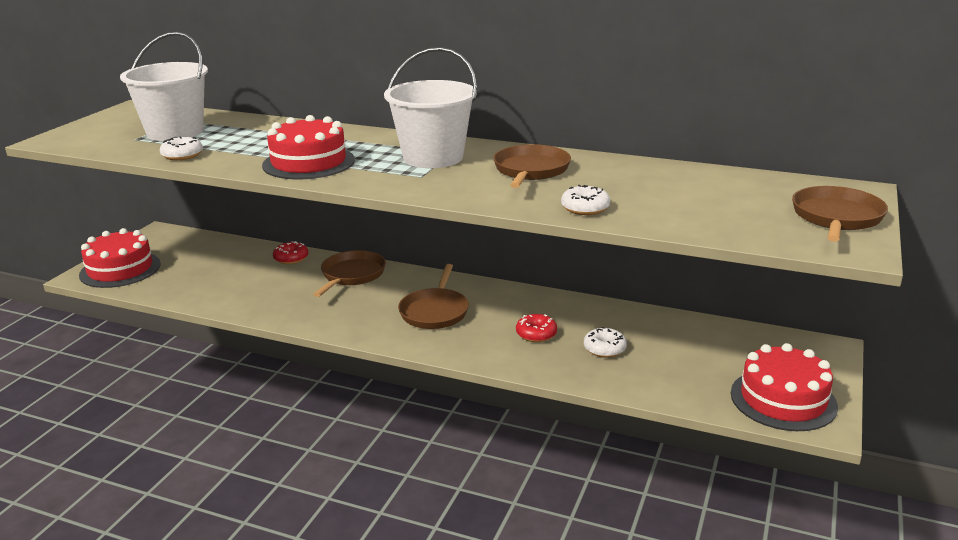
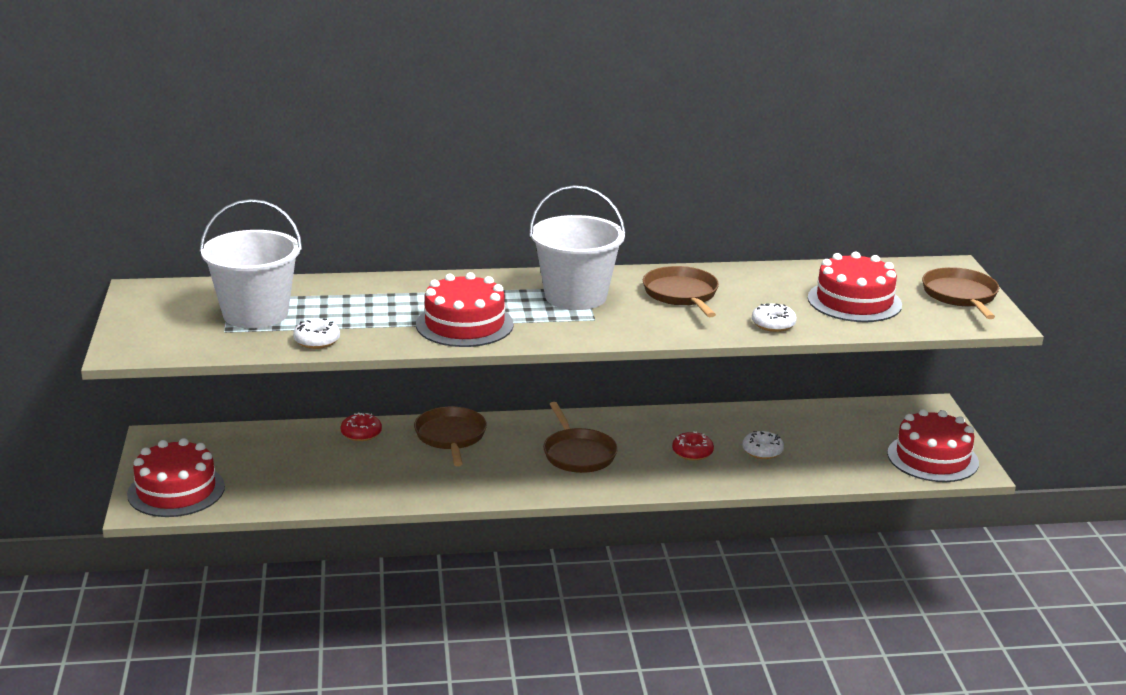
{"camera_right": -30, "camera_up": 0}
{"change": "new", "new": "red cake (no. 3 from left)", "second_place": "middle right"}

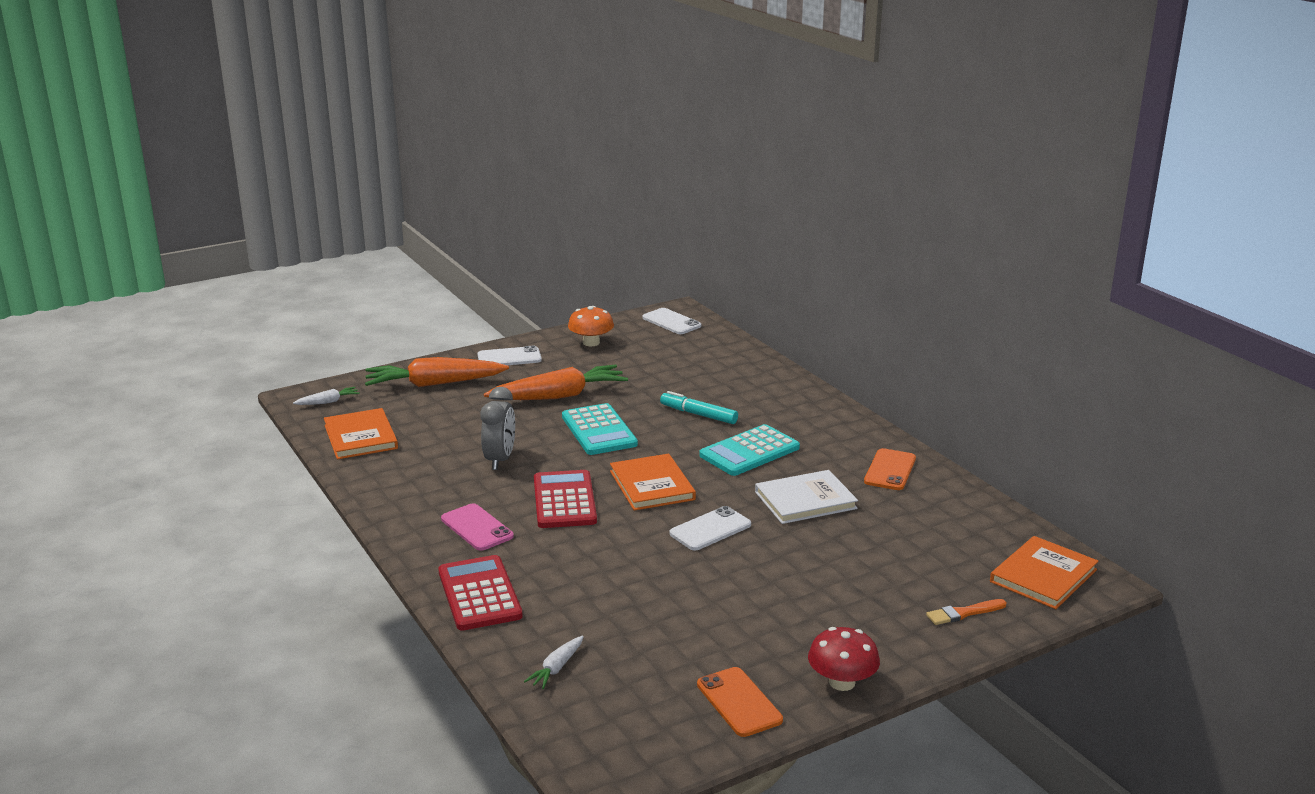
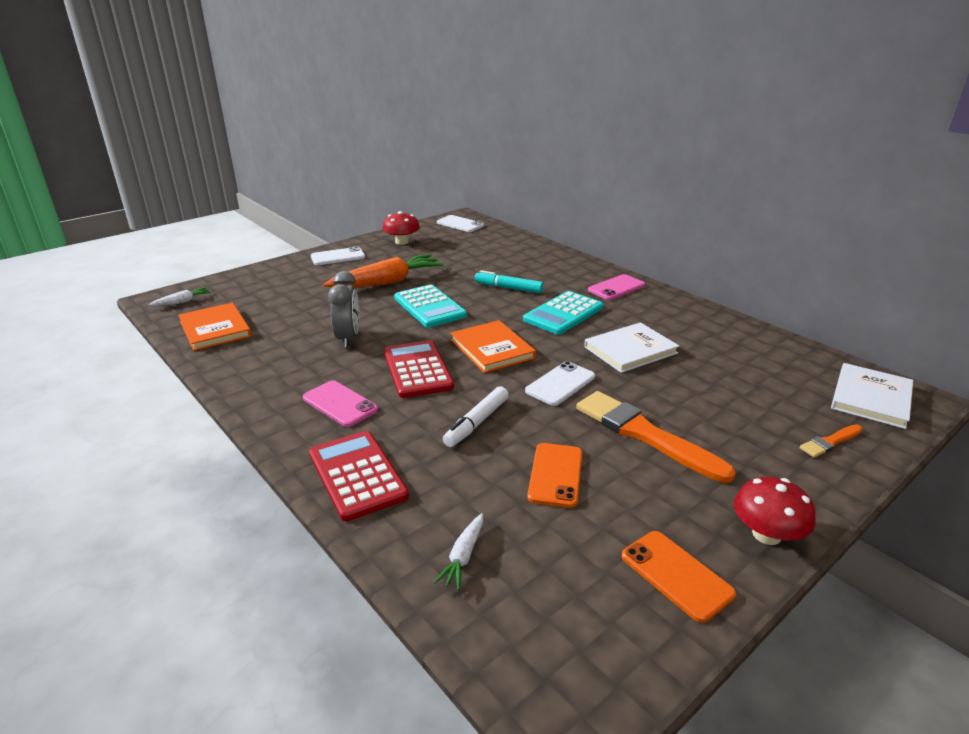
{"camera_right": -10, "camera_up": 5}
{"change": "gone", "old": "orange carrot (no. 1 from left)", "first_place": "middle left"}
{"change": "new", "new": "white marker", "second_place": "centre"}
{"change": "new", "new": "orange brush (no. 1 from left)", "second_place": "middle right"}
{"change": "new", "new": "pink phone (no. 2 from left)", "second_place": "centre"}
{"change": "shifted", "old": "orange phone (no. 2 from left in the first image)", "new": "orange phone (no. 1 from left)", "first_place": "middle right", "second_place": "centre"}
{"change": "repainted", "old": "orange mushroom", "new": "red mushroom (no. 1 from left)", "first_place": "centre", "second_place": "top centre"}
{"change": "repainted", "old": "orange book (no. 3 from left)", "new": "white book (no. 2 from left)", "first_place": "bottom right", "second_place": "middle right"}

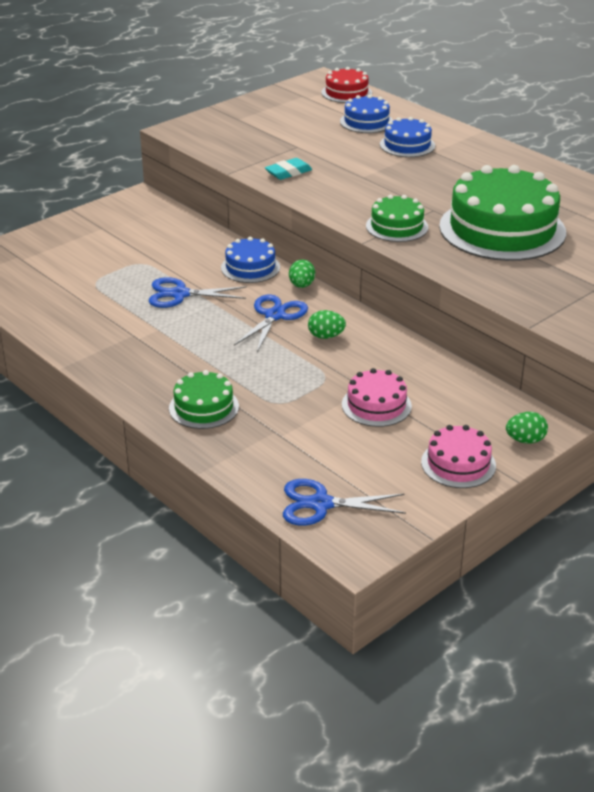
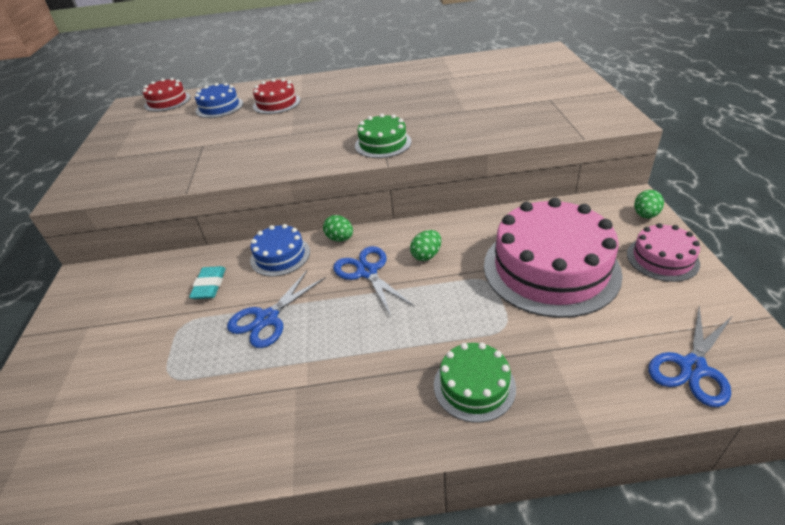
{"camera_right": -50, "camera_up": 5}
{"change": "gone", "old": "green cake (no. 3 from left)", "first_place": "top right"}
{"change": "shifted", "old": "turquoise eraser", "first_place": "top centre", "second_place": "middle left"}
{"change": "repainted", "old": "blue cake (no. 3 from left)", "new": "red cake (no. 2 from left)", "first_place": "top right", "second_place": "top centre"}
{"change": "scaled", "old": "pink cake (no. 1 from left)", "first_place": "centre", "second_place": "middle right", "factor": 2.01}

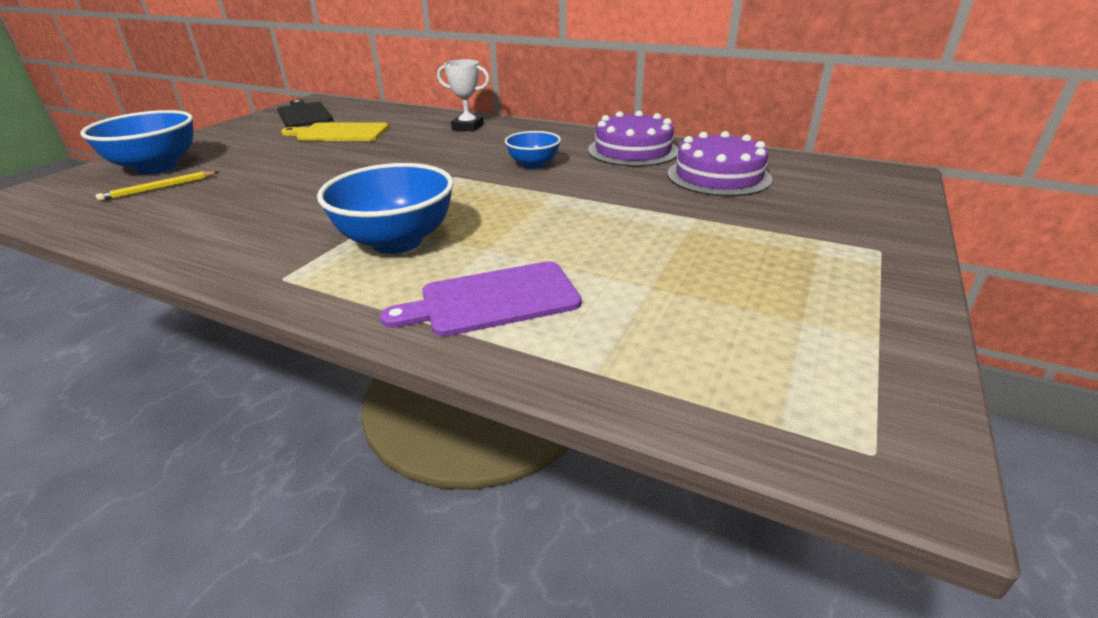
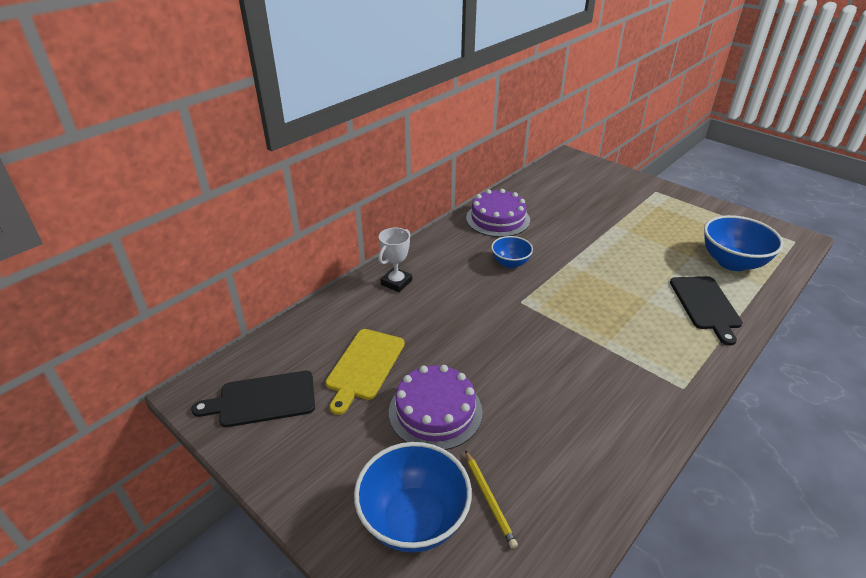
{"camera_right": -75, "camera_up": 5}
{"change": "shifted", "old": "blue bowl (no. 2 from left in the first image)", "new": "blue bowl (no. 3 from left)", "first_place": "centre", "second_place": "middle right"}
{"change": "shifted", "old": "purple cake (no. 2 from left in the first image)", "new": "purple cake (no. 1 from left)", "first_place": "top centre", "second_place": "bottom centre"}
{"change": "repainted", "old": "purple cutting board", "new": "black cutting board (no. 2 from left)", "first_place": "centre", "second_place": "middle right"}

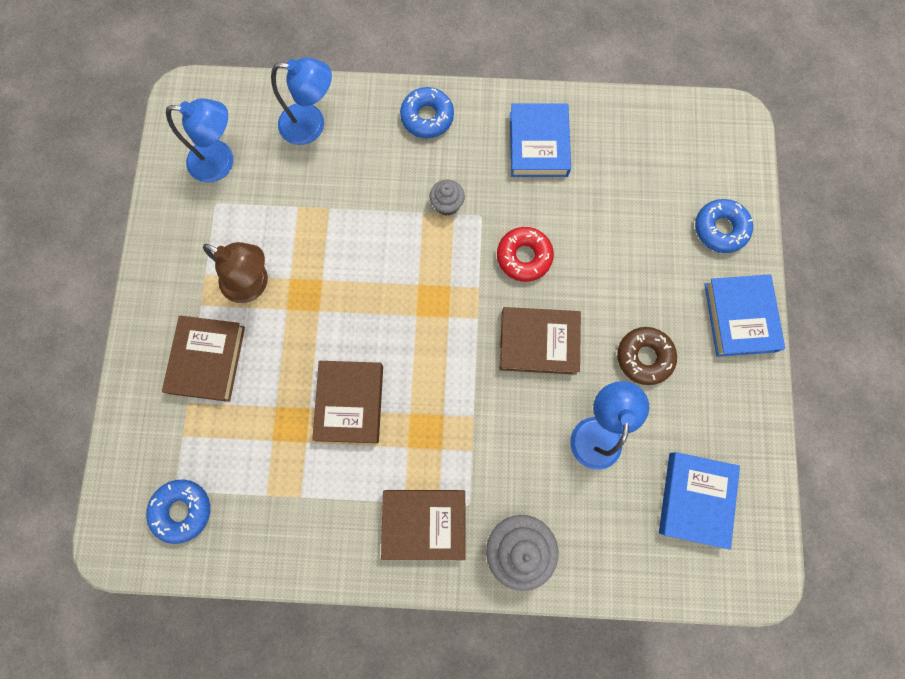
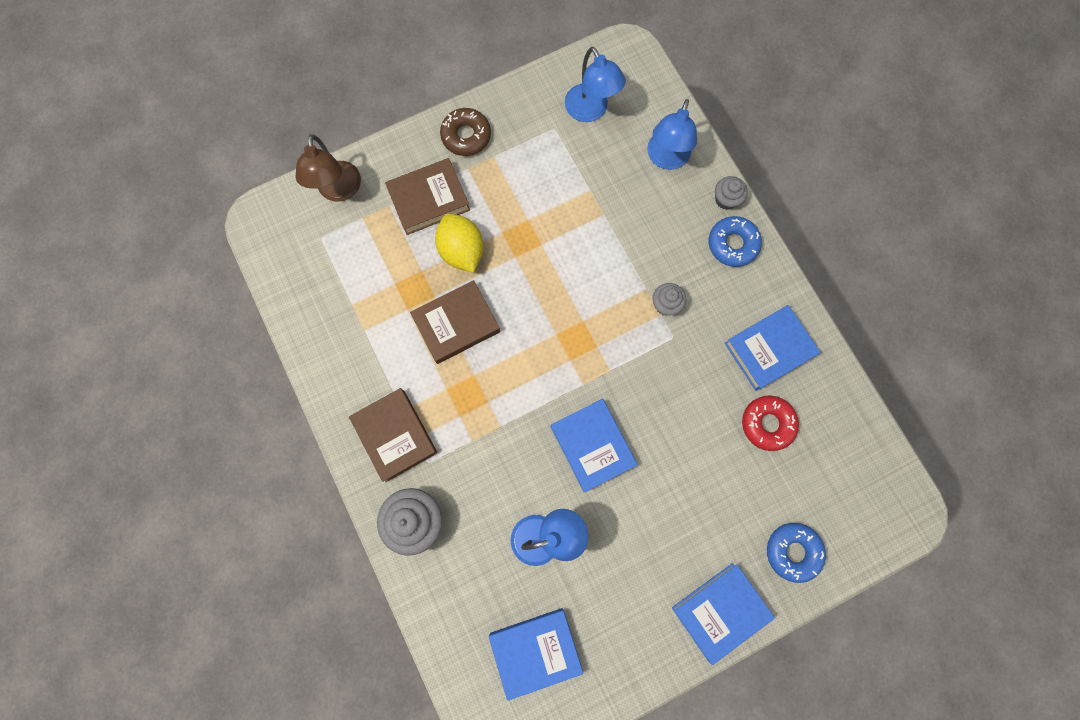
{"camera_right": 60, "camera_up": 0}
{"change": "gone", "old": "blue donut (no. 1 from left)", "first_place": "bottom left"}
{"change": "new", "new": "yellow lemon", "second_place": "centre"}
{"change": "new", "new": "grey cupcake (no. 3 from left)", "second_place": "top right"}
{"change": "shifted", "old": "brown lamp", "first_place": "middle left", "second_place": "top left"}
{"change": "shifted", "old": "red donut", "first_place": "centre", "second_place": "middle right"}
{"change": "shifted", "old": "brown donut", "first_place": "middle right", "second_place": "top centre"}
{"change": "repainted", "old": "brown book (no. 4 from left)", "new": "blue book (no. 2 from left)", "first_place": "centre", "second_place": "centre"}
{"change": "rotated", "old": "blue lamp (no. 2 from left in the first image)", "first_place": "top left", "second_place": "top centre", "degrees": 45}

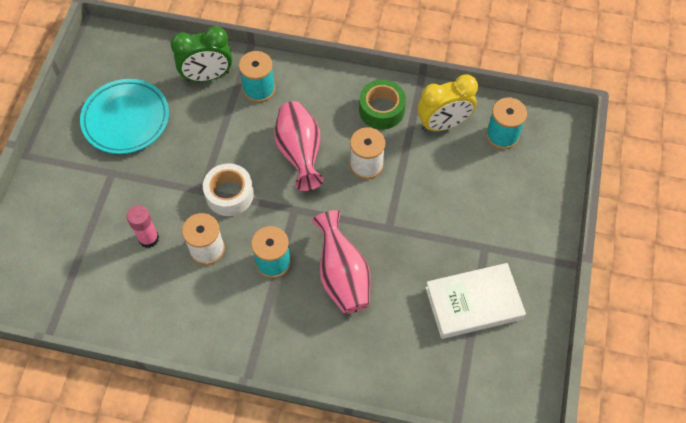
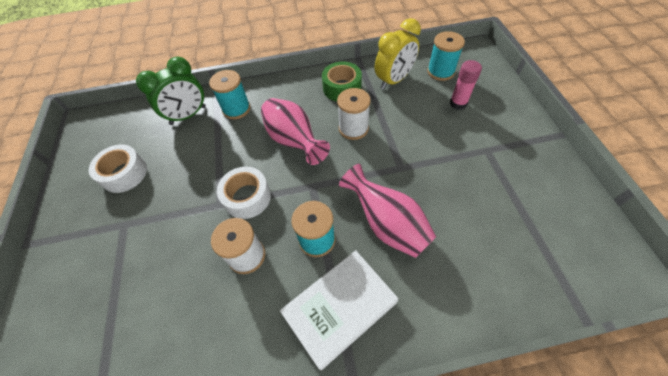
{"camera_right": -20, "camera_up": -5}
{"change": "shifted", "old": "pink glue stick", "first_place": "middle left", "second_place": "top right"}
{"change": "shifted", "old": "white book", "first_place": "bottom right", "second_place": "bottom centre"}
{"change": "swapped", "old": "turquoise plate", "new": "white tape (no. 1 from left)", "first_place": "top left", "second_place": "middle left"}

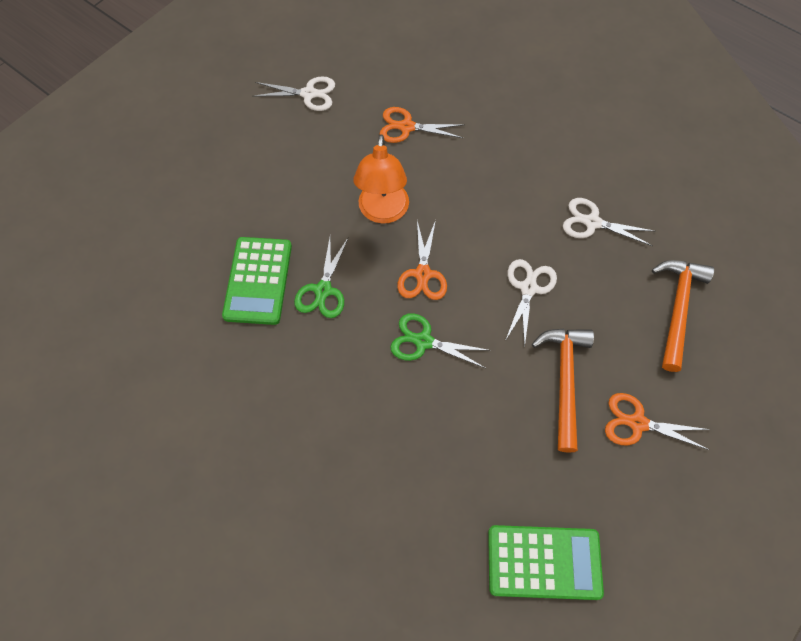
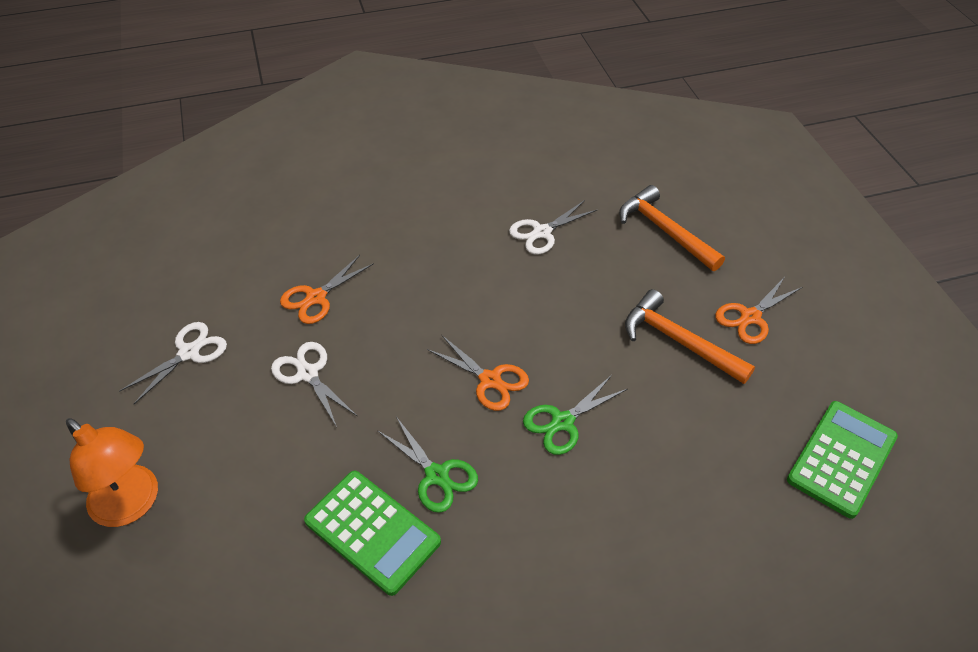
{"camera_right": -55, "camera_up": -15}
{"change": "shifted", "old": "orange lamp", "first_place": "top centre", "second_place": "bottom left"}
{"change": "shifted", "old": "white scissors (no. 2 from left)", "first_place": "centre", "second_place": "middle left"}

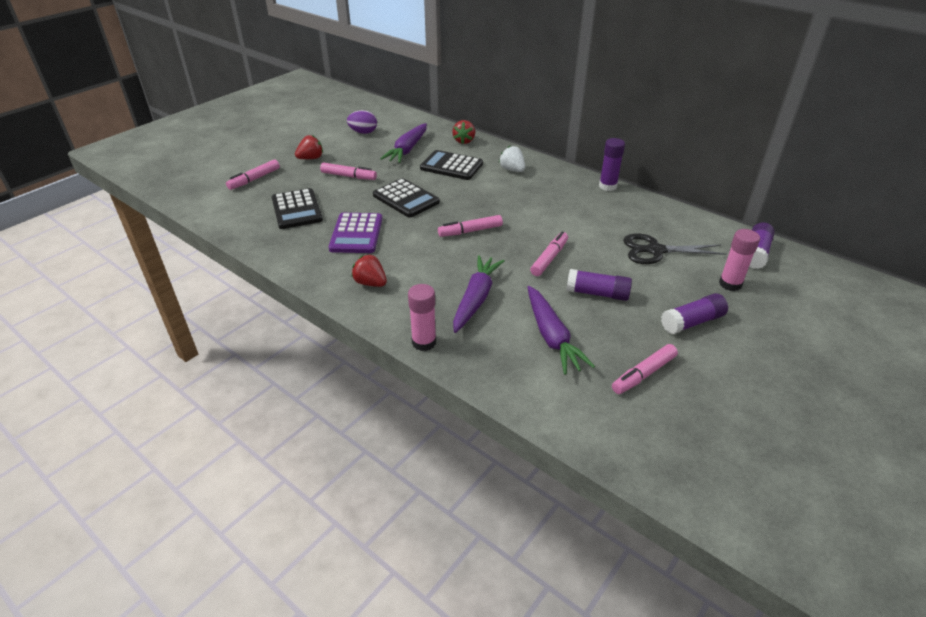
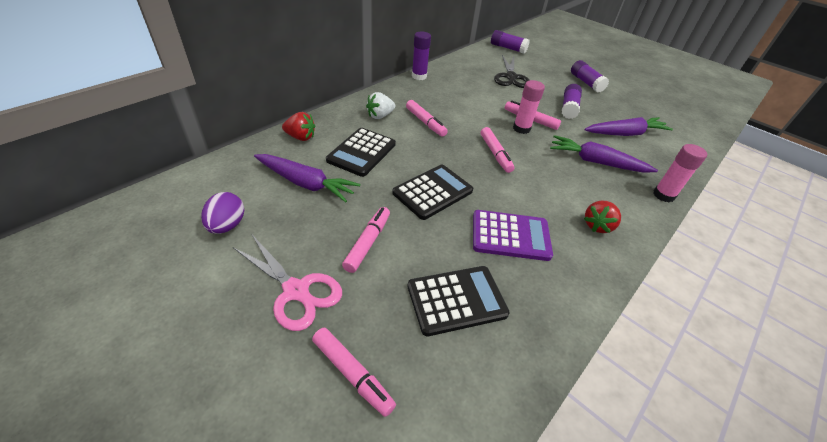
{"camera_right": -90, "camera_up": 5}
{"change": "shifted", "old": "pink marker (no. 5 from left in the first image)", "new": "pink marker (no. 3 from left)", "first_place": "middle right", "second_place": "top centre"}
{"change": "shifted", "old": "pink glue stick (no. 2 from left in the first image)", "new": "pink glue stick (no. 1 from left)", "first_place": "middle right", "second_place": "top centre"}
{"change": "swapped", "old": "red strawberry (no. 1 from left)", "new": "pink scissors", "first_place": "top centre", "second_place": "centre"}

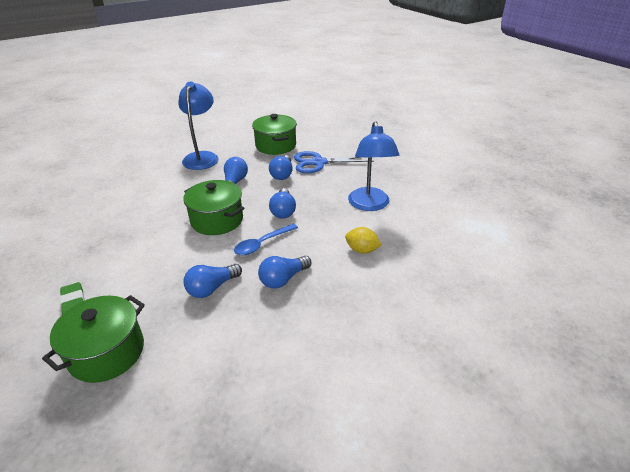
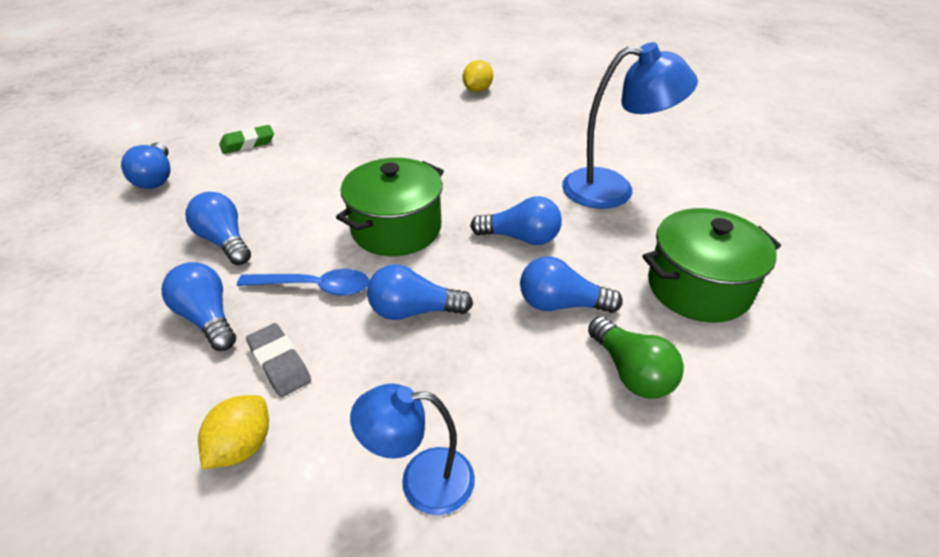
{"camera_right": 90, "camera_up": 5}
{"change": "new", "new": "grey eraser", "second_place": "middle left"}
{"change": "new", "new": "yellow lemon (no. 2 from left)", "second_place": "top centre"}
{"change": "swapped", "old": "green pot (no. 1 from left)", "new": "blue light bulb (no. 1 from left)", "first_place": "bottom left", "second_place": "top left"}
{"change": "swapped", "old": "blue scissors", "new": "green light bulb", "first_place": "centre", "second_place": "middle right"}
{"change": "rotated", "old": "blue spoon", "first_place": "centre", "second_place": "middle left", "degrees": 135}
{"change": "scaled", "old": "blue lamp (no. 2 from left in the first image)", "first_place": "centre", "second_place": "bottom centre", "factor": 0.63}

